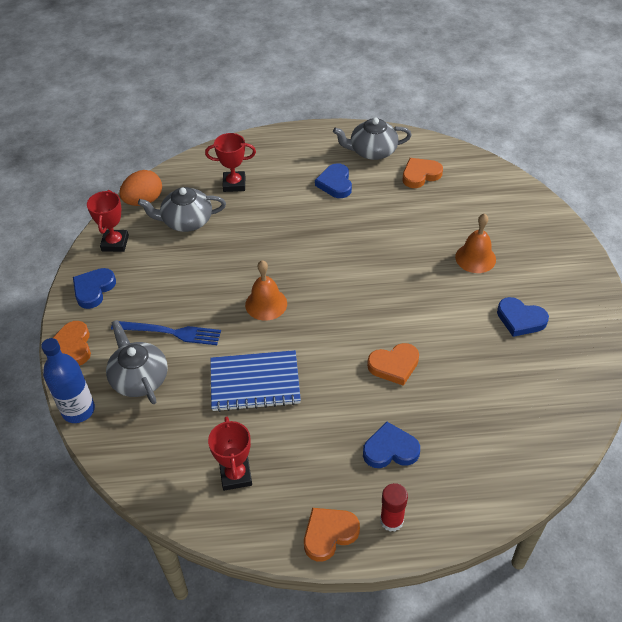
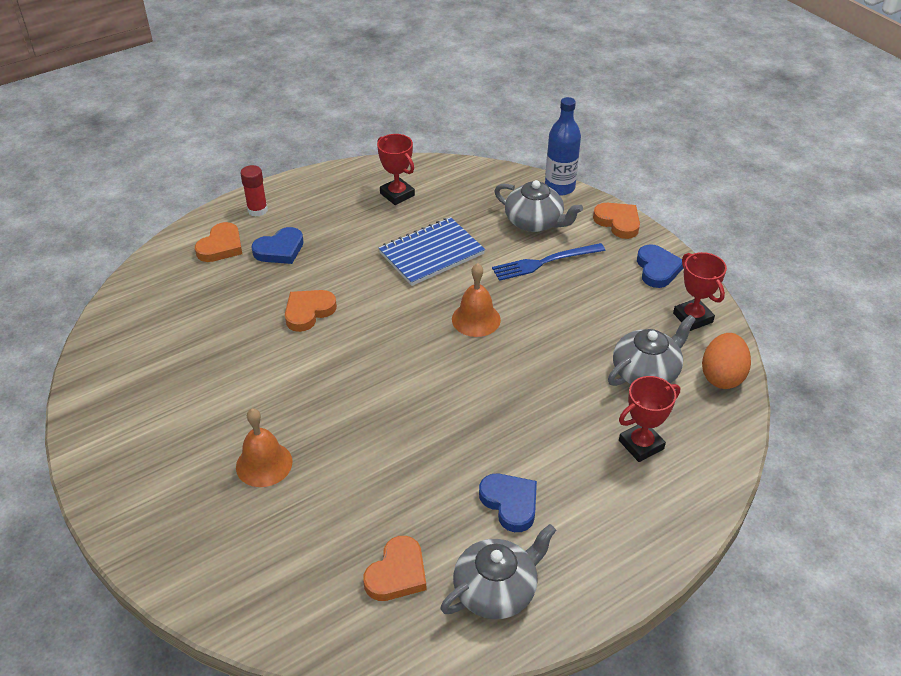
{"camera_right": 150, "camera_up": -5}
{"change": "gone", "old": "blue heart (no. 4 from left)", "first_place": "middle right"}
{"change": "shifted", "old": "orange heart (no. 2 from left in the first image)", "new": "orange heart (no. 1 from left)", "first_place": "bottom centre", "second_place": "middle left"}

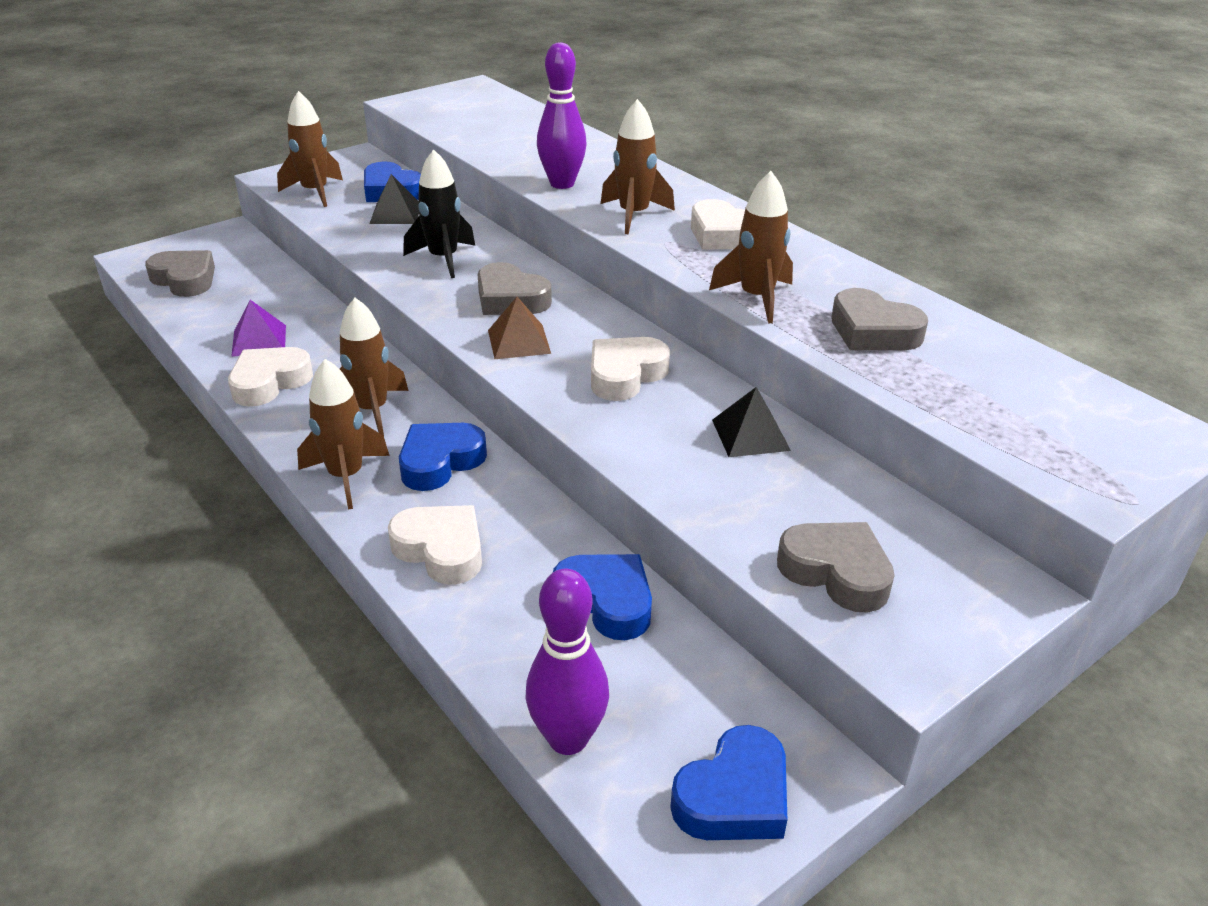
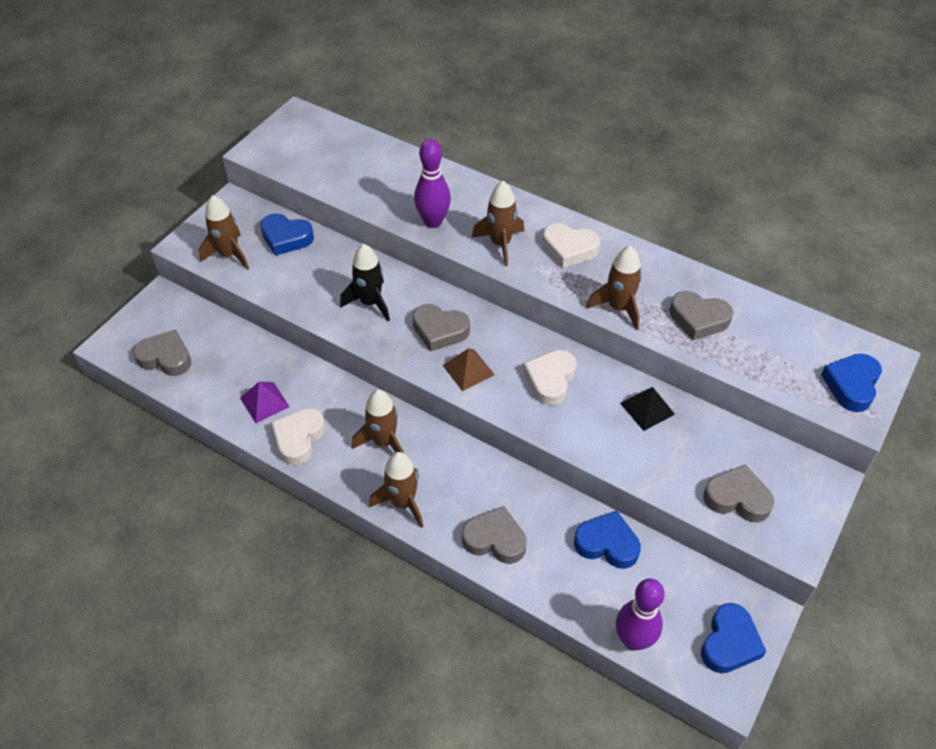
{"camera_right": -20, "camera_up": 15}
{"change": "gone", "old": "black pyramid (no. 1 from left)", "first_place": "top left"}
{"change": "shifted", "old": "blue heart (no. 2 from left in the first image)", "new": "blue heart (no. 4 from left)", "first_place": "centre", "second_place": "middle right"}
{"change": "repainted", "old": "white heart (no. 2 from left)", "new": "grey heart (no. 3 from left)", "first_place": "centre", "second_place": "bottom centre"}

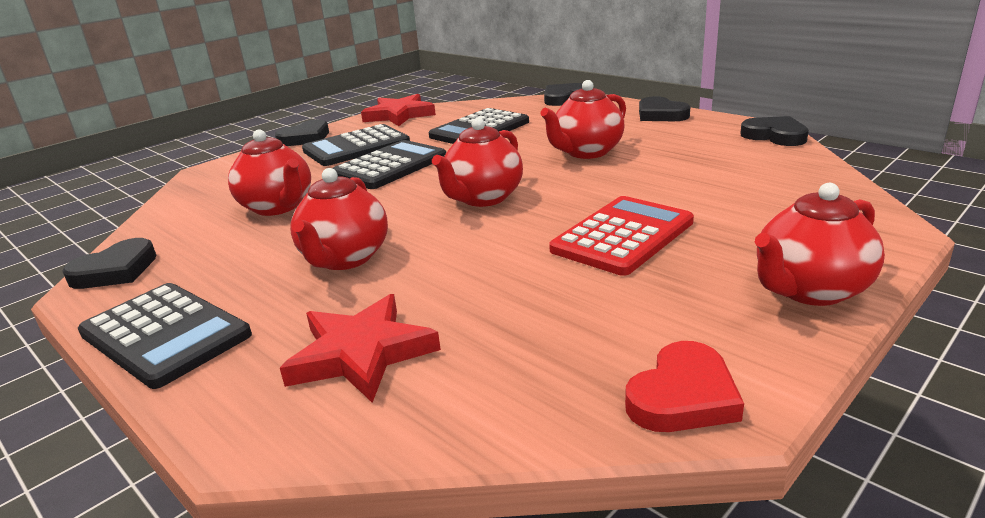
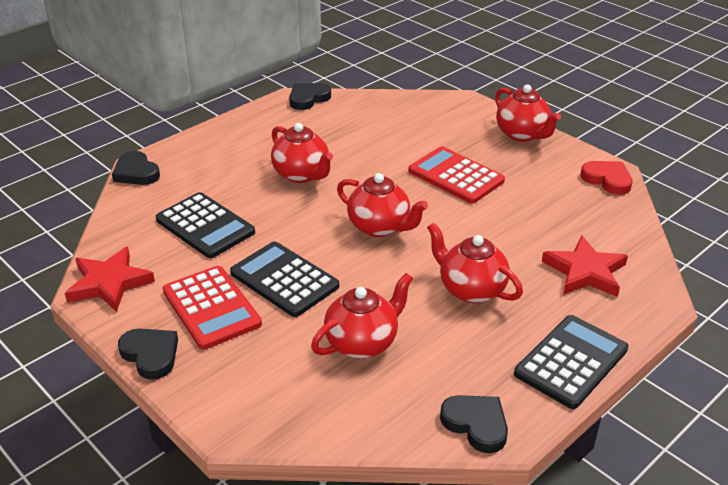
{"camera_right": -90, "camera_up": 10}
{"change": "gone", "old": "black heart (no. 4 from left)", "first_place": "top right"}
{"change": "repainted", "old": "black calculator (no. 2 from left)", "new": "red calculator (no. 1 from left)", "first_place": "top centre", "second_place": "middle left"}
{"change": "rotated", "old": "red teapot (no. 2 from left in the first image)", "first_place": "centre", "second_place": "centre", "degrees": -150}

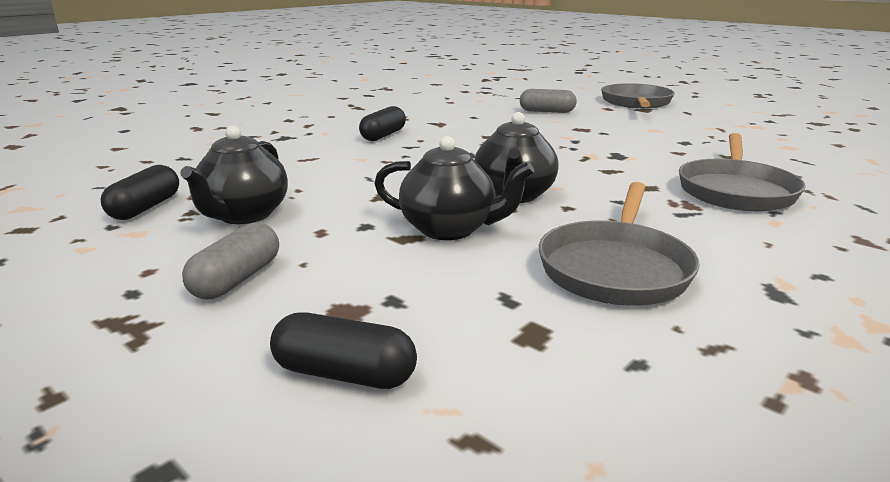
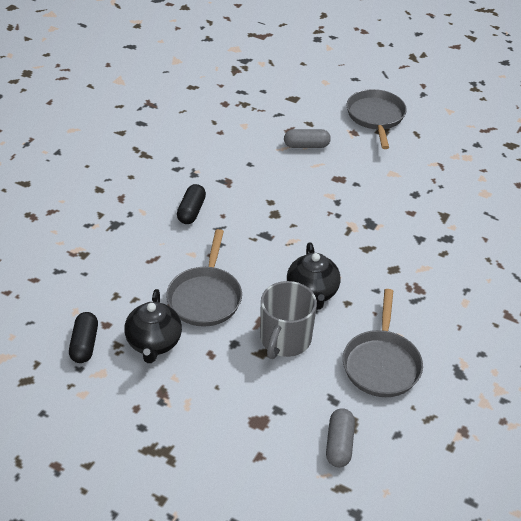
{"camera_right": -15, "camera_up": 20}
{"change": "gone", "old": "black capsule (no. 2 from left)", "first_place": "bottom centre"}
{"change": "shifted", "old": "grey capsule (no. 1 from left in the first image)", "new": "grey capsule (no. 2 from left)", "first_place": "middle left", "second_place": "bottom centre"}
{"change": "shifted", "old": "grey pan (no. 3 from left in the first image)", "new": "grey pan (no. 1 from left)", "first_place": "middle right", "second_place": "centre"}
{"change": "swapped", "old": "black teapot (no. 2 from left)", "new": "grey mug", "first_place": "centre", "second_place": "centre"}

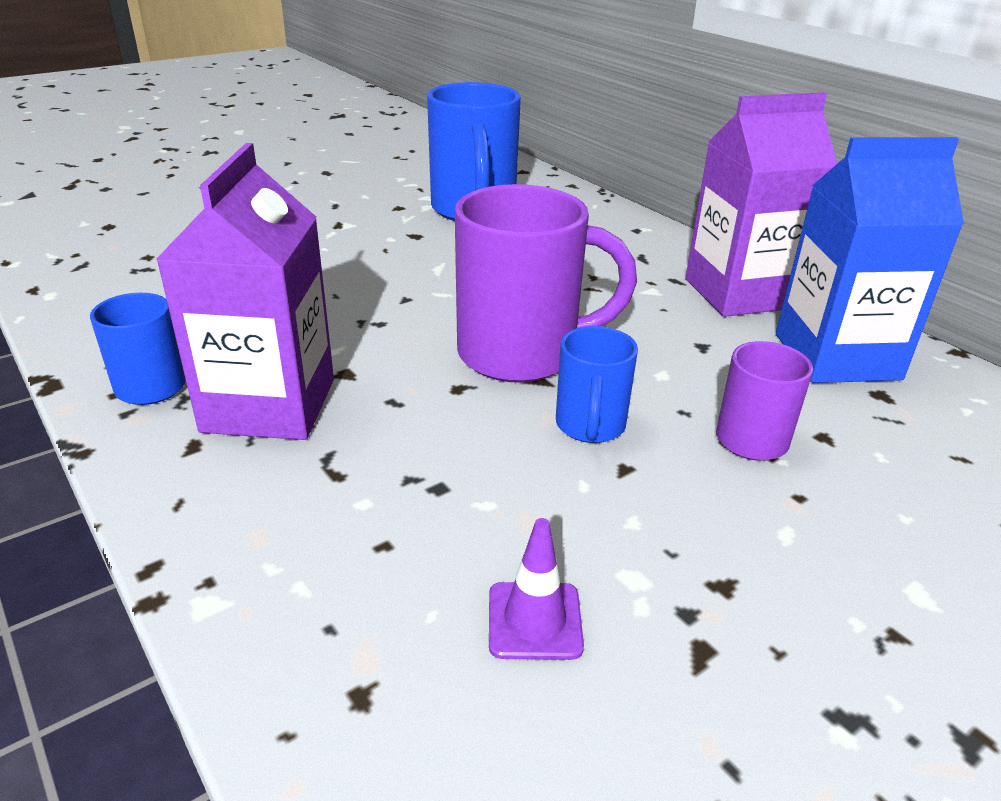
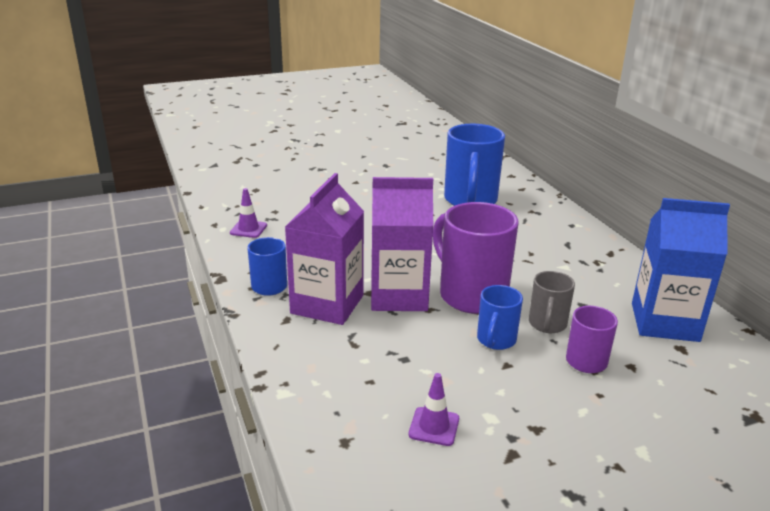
{"camera_right": 15, "camera_up": -5}
{"change": "new", "new": "purple traffic cone (no. 1 from left)", "second_place": "middle left"}
{"change": "new", "new": "grey mug", "second_place": "middle right"}
{"change": "shifted", "old": "purple carton (no. 2 from left)", "first_place": "top right", "second_place": "centre"}
{"change": "rotated", "old": "purple mug (no. 1 from left)", "first_place": "centre", "second_place": "centre", "degrees": -135}

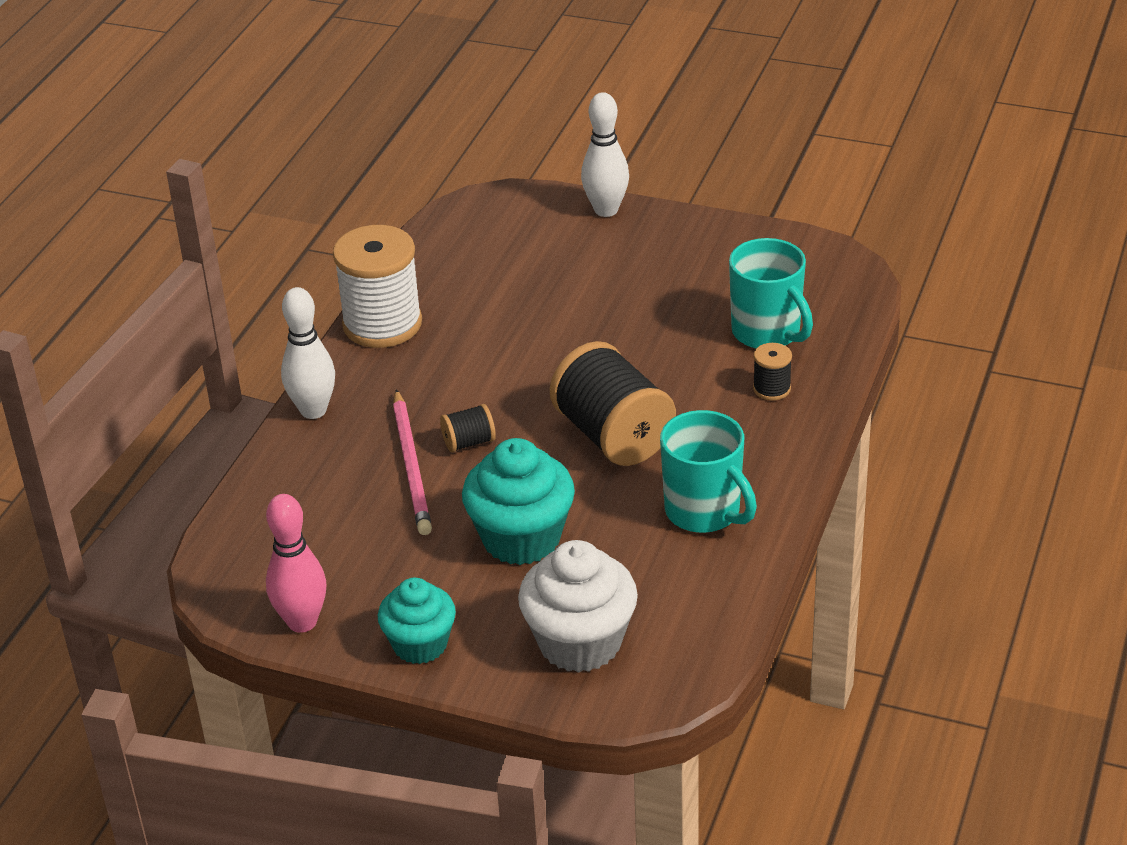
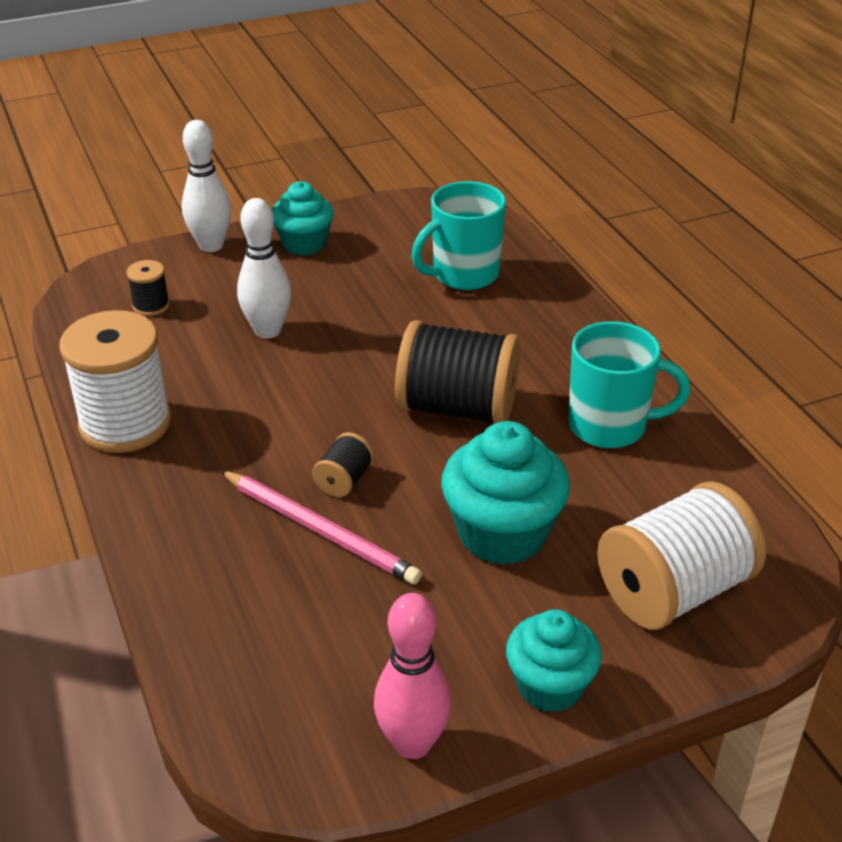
{"camera_right": -45, "camera_up": 0}
{"change": "new", "new": "turquoise cupcake (no. 1 from left)", "second_place": "top centre"}
{"change": "shifted", "old": "white bowling pin (no. 1 from left in the first image)", "new": "white bowling pin (no. 2 from left)", "first_place": "middle left", "second_place": "top left"}
{"change": "shifted", "old": "black spool (no. 3 from left in the first image)", "new": "black spool (no. 1 from left)", "first_place": "middle right", "second_place": "middle left"}
{"change": "swapped", "old": "white cupcake", "new": "white spool (no. 2 from left)", "first_place": "bottom centre", "second_place": "middle right"}
{"change": "rotated", "old": "turquoise mug (no. 2 from left in the first image)", "first_place": "middle right", "second_place": "top centre", "degrees": 135}

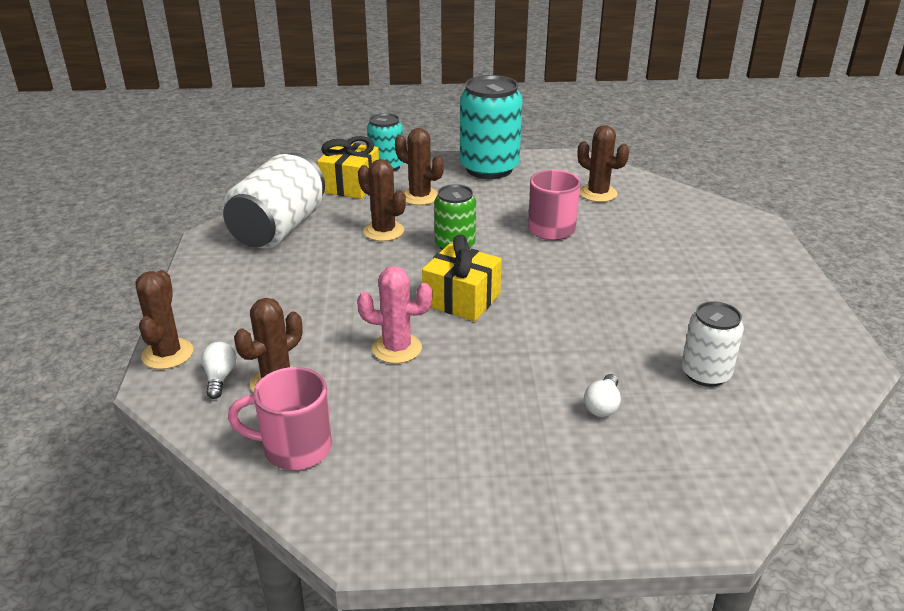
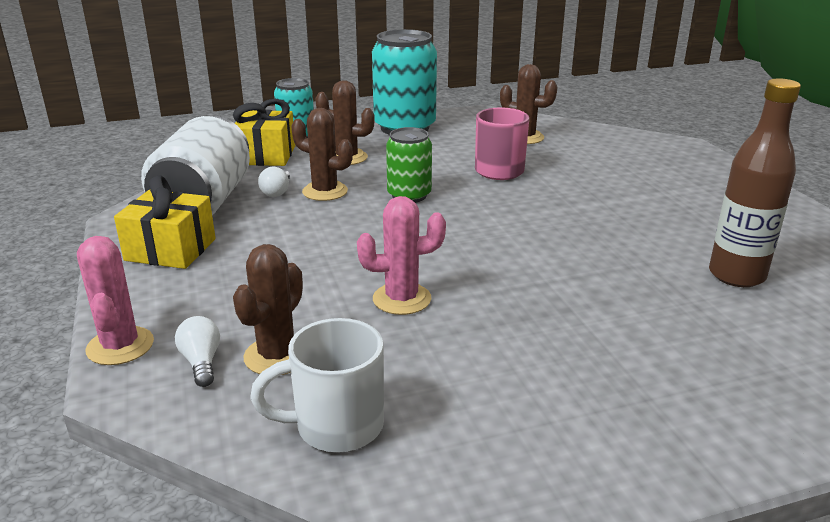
{"camera_right": -15, "camera_up": -5}
{"change": "shifted", "old": "yellow gift (no. 2 from left in the first image)", "new": "yellow gift (no. 1 from left)", "first_place": "centre", "second_place": "middle left"}
{"change": "shifted", "old": "white light bulb (no. 2 from left)", "first_place": "centre", "second_place": "middle left"}
{"change": "swapped", "old": "white can (no. 2 from left)", "new": "brown bottle", "first_place": "middle right", "second_place": "middle right"}
{"change": "repainted", "old": "brown cactus (no. 1 from left)", "new": "pink cactus (no. 1 from left)", "first_place": "middle left", "second_place": "middle left"}
{"change": "repainted", "old": "pink mug (no. 1 from left)", "new": "white mug", "first_place": "bottom left", "second_place": "bottom centre"}

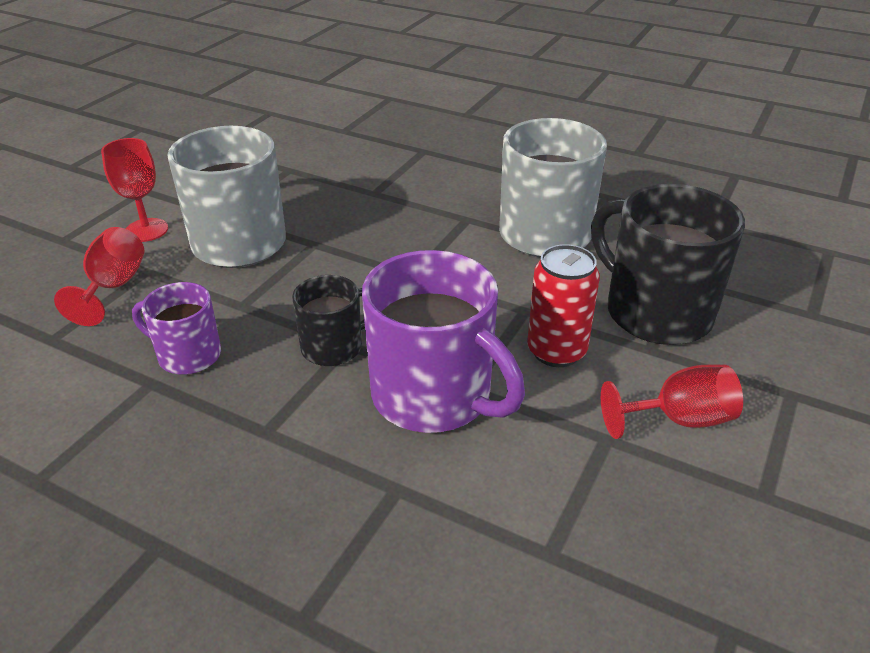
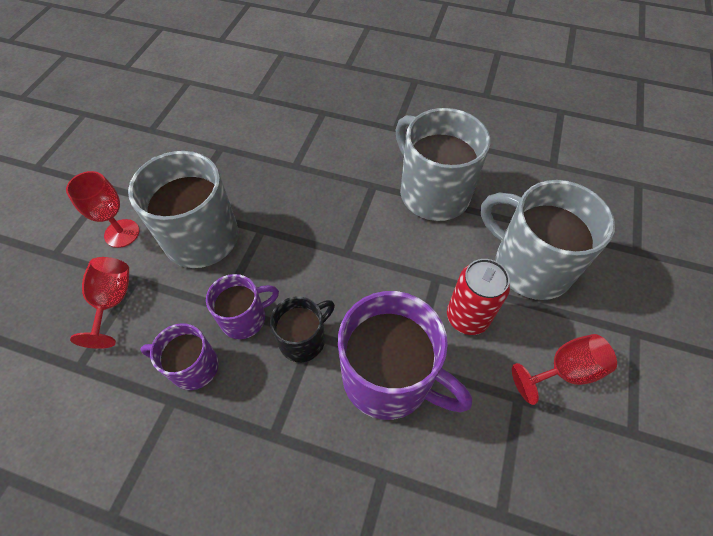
{"camera_right": -10, "camera_up": 20}
{"change": "new", "new": "purple mug (no. 2 from left)", "second_place": "centre"}
{"change": "repainted", "old": "black mug (no. 2 from left)", "new": "grey mug (no. 3 from left)", "first_place": "middle right", "second_place": "middle right"}

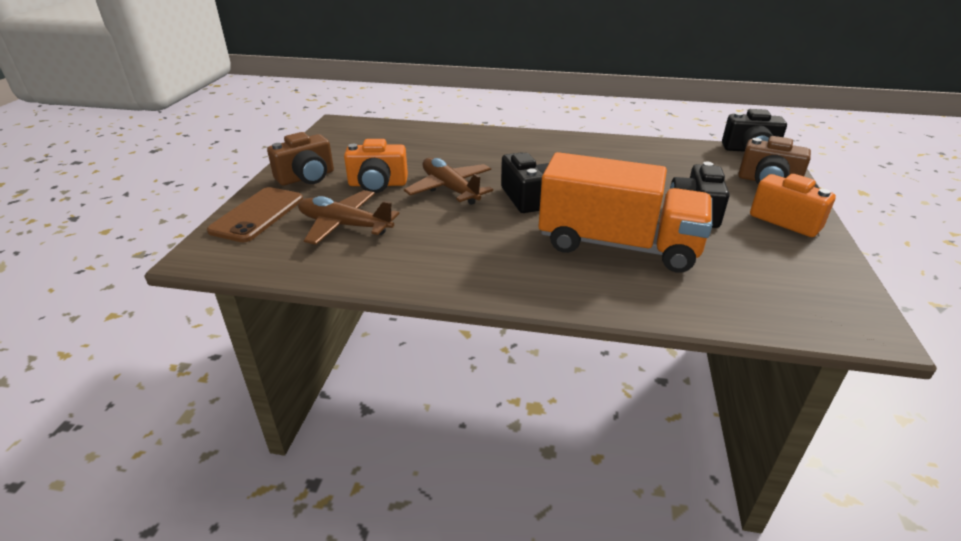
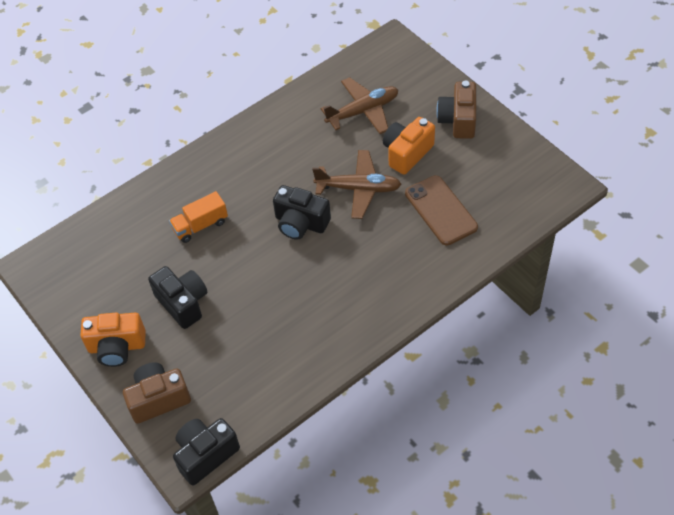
{"camera_right": 135, "camera_up": 20}
{"change": "shifted", "old": "brown phone", "first_place": "middle left", "second_place": "centre"}
{"change": "scaled", "old": "orange truck", "first_place": "centre", "second_place": "middle left", "factor": 0.45}

